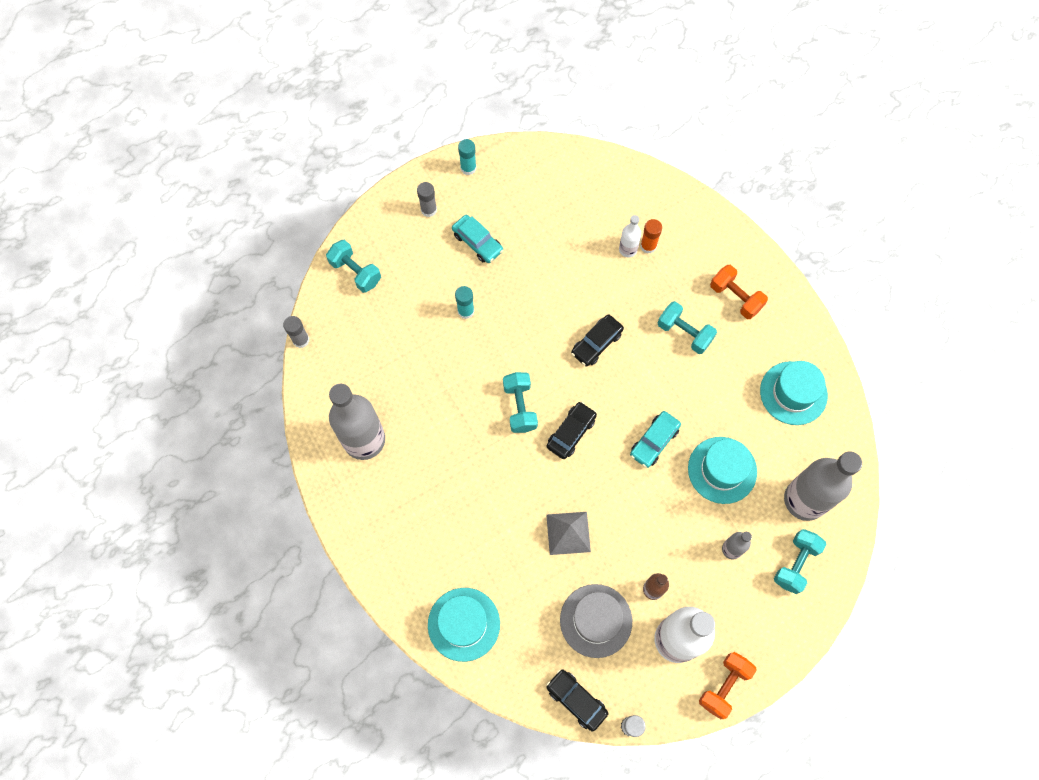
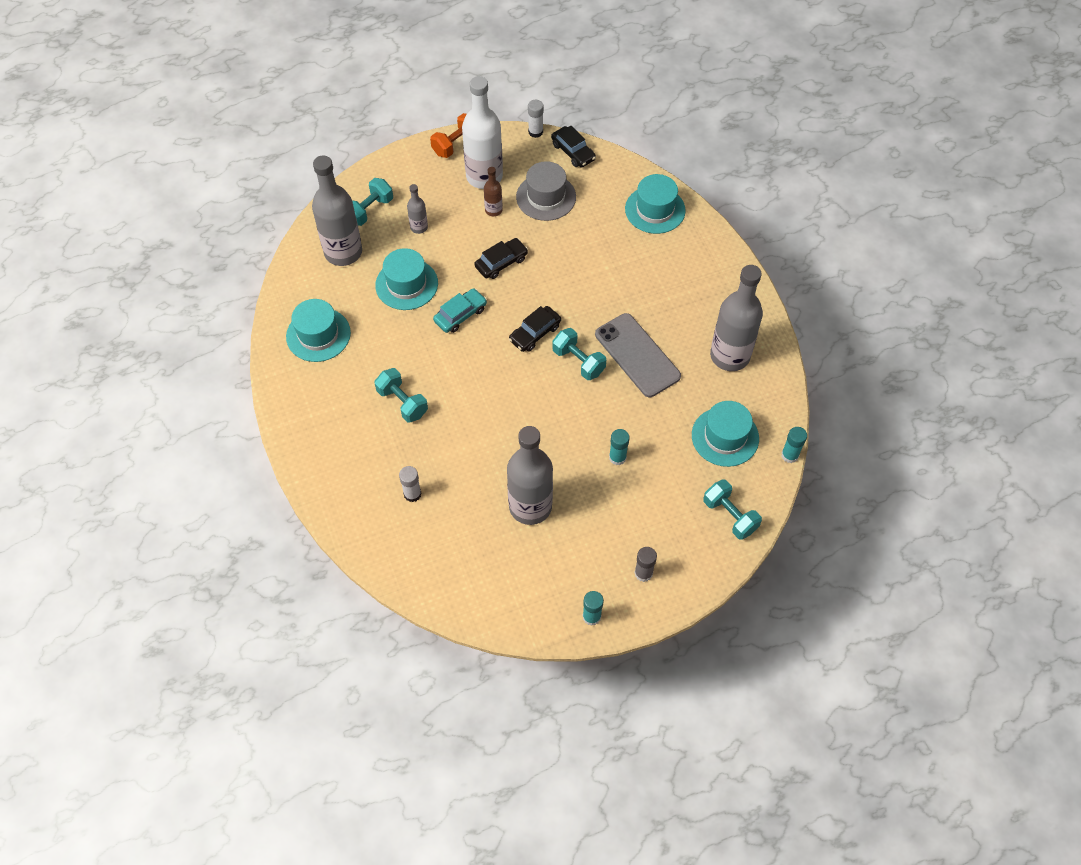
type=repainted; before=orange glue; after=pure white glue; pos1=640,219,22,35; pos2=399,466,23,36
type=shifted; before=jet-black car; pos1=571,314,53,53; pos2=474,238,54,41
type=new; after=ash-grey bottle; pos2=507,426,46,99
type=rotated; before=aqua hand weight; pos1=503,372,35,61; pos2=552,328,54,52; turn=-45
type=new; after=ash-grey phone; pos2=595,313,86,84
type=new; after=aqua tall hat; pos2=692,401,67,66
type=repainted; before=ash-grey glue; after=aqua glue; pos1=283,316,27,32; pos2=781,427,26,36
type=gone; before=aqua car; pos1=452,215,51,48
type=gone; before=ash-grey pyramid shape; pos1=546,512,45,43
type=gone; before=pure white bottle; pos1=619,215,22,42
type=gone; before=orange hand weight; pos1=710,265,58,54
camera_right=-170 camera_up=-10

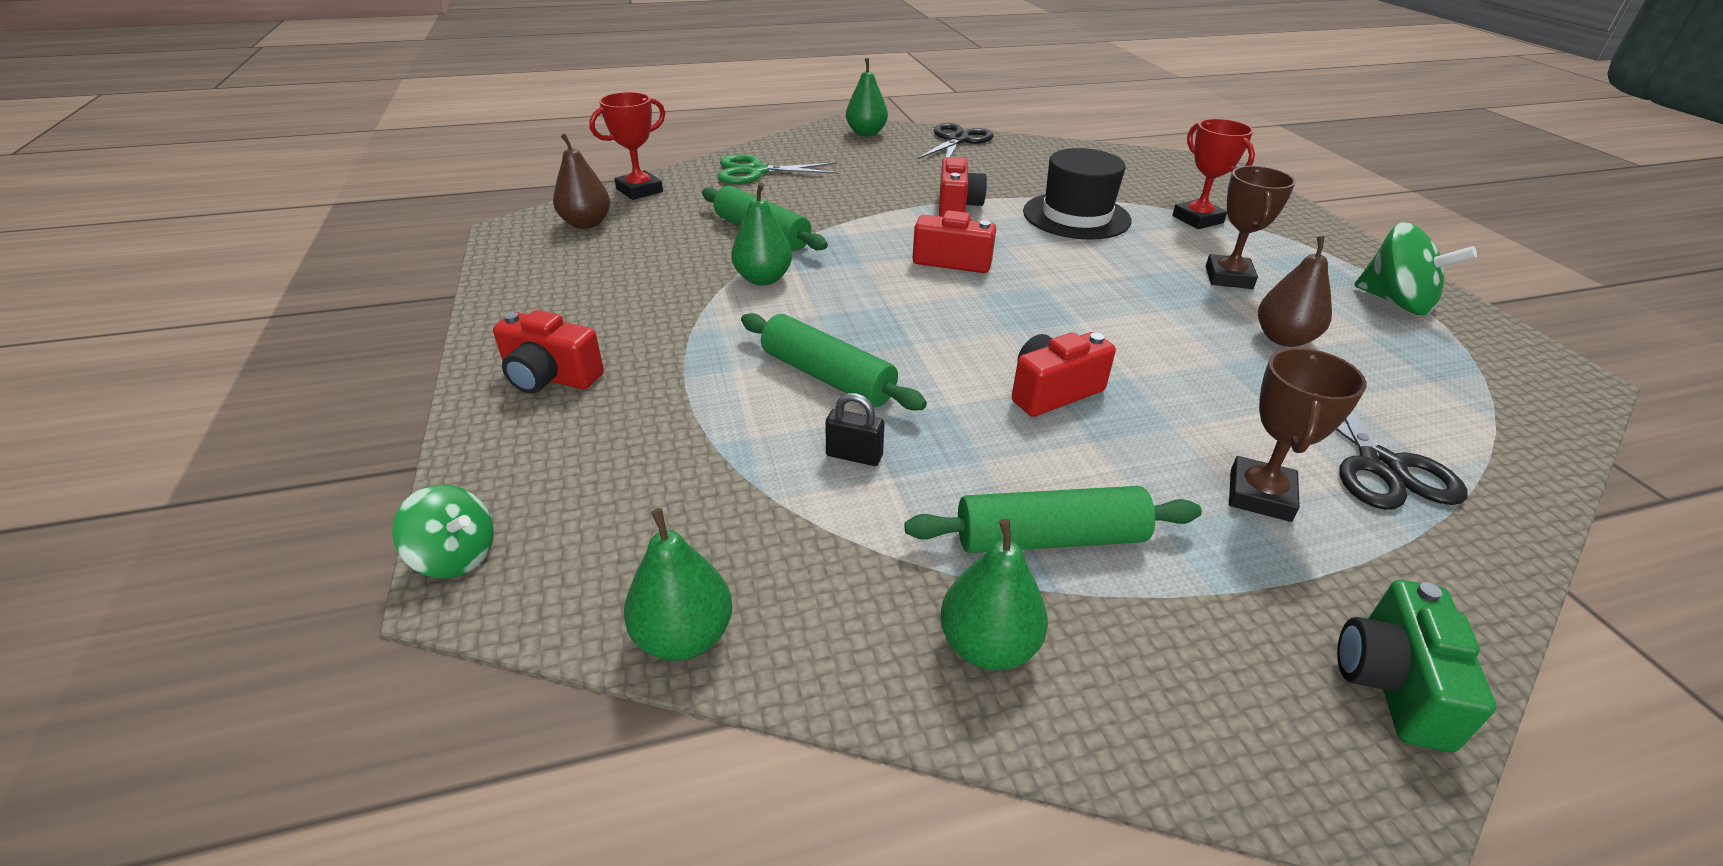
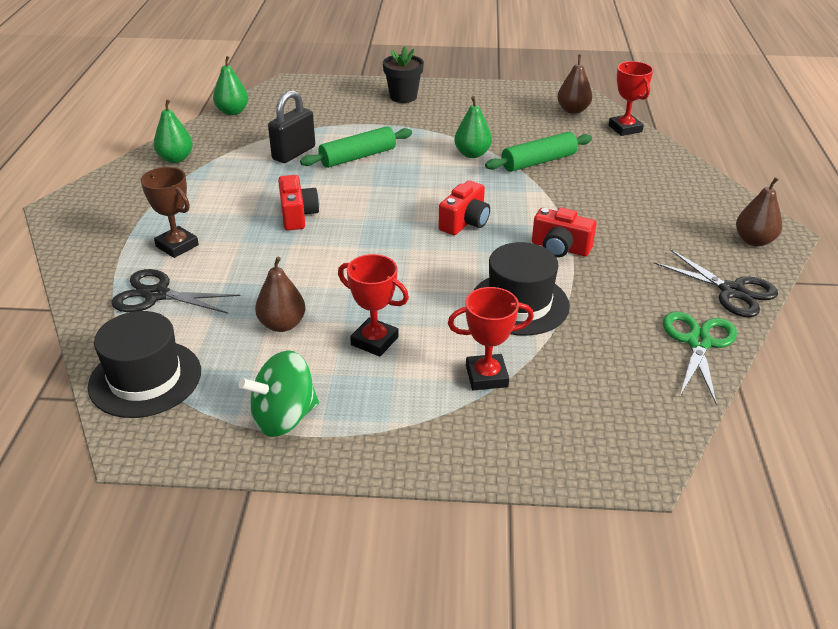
type=new; after=jet-black tall hat; pos2=88,311,113,107
type=scaled; before=jet-black small lock; pos1=825,393,59,73; pos2=268,90,47,73; scale=1.85
type=repainted; before=dark brown prize cup; after=red prize cup; pos1=1206,166,90,123; pos2=338,254,71,103
type=swapped; before=red photo camera; after=jet-black flower pot; pos1=493,310,111,84; pos2=383,46,41,57
type=shifted; before=emerald scissors; pos1=718,154,121,30; pos2=663,311,74,94
type=repainted; before=emerald pear fruit; after=dark brown pear fruit; pos1=846,58,42,78; pos2=736,177,46,69
type=gone; before=emerald whirligig; pos1=392,484,102,94
type=gone; before=emerald pastry roller; pos1=905,486,297,67
type=gone; before=emerald photo camera; pos1=1337,580,159,172
camera_right=110 camera_up=0

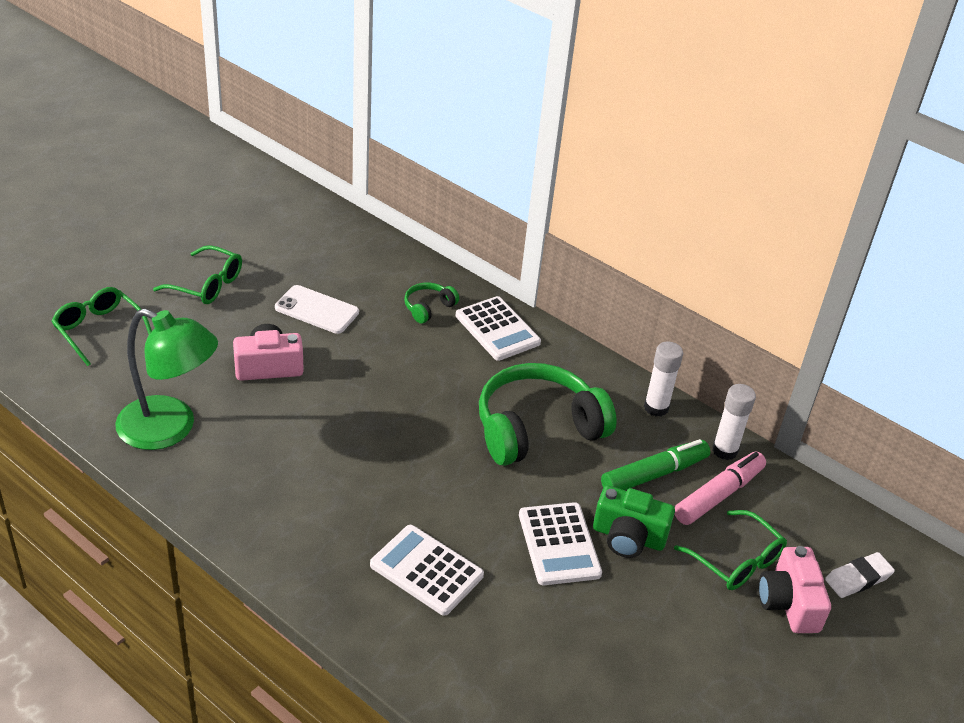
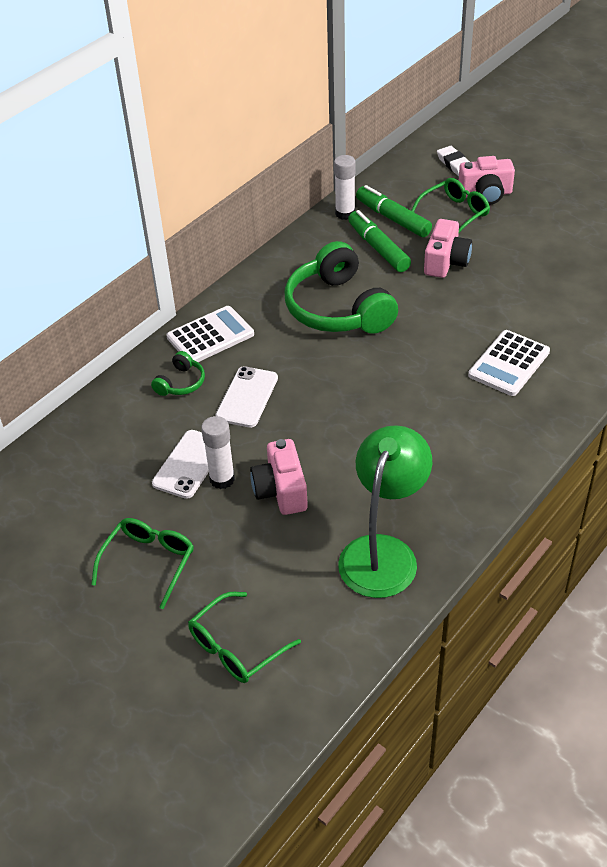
type=rotated; before=emerald headphones; pos1=404,282,55,42; pos2=151,351,54,45; turn=-105
type=shifted; before=pure white glue; pos1=644,342,39,75; pos2=201,416,34,73
type=new; after=pure white phone; pos2=215,366,63,62
type=repainted; before=rosy felt pen; after=emerald felt pen; pos1=675,452,91,73; pos2=356,185,76,52
type=repainted; before=emerald photo camera; after=rosy photo camera; pos1=593,485,82,73; pos2=424,219,48,59
type=gone; before=pure white pocket calculator; pos1=519,502,83,83
camera_right=-85 camera_up=5

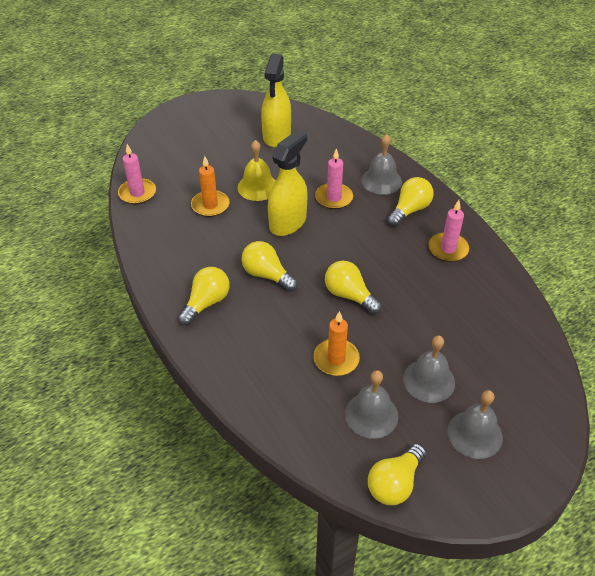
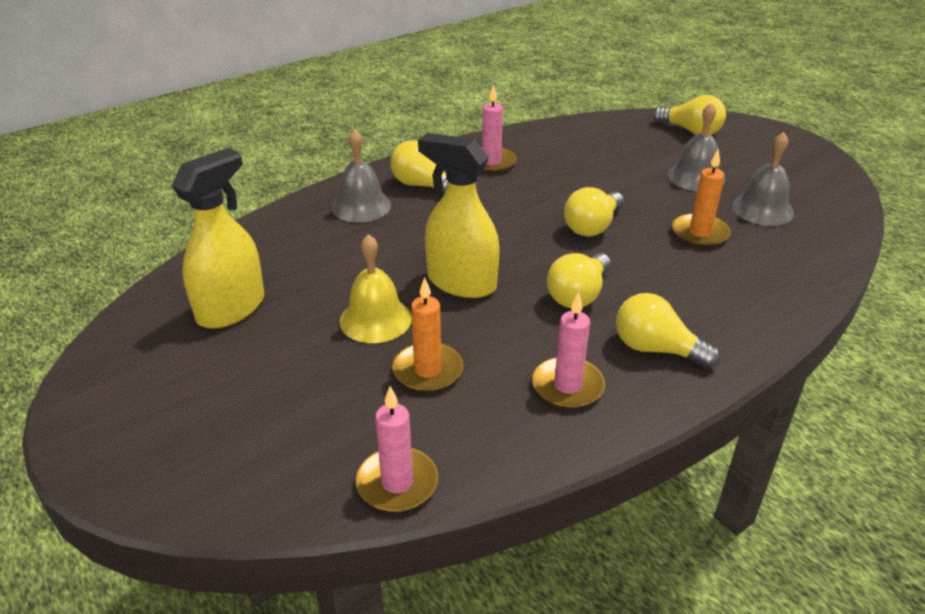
type=rotated; before=golden sprayer; pos1=261,54,30,93; pos2=172,148,92,181; turn=-60
type=shifted; before=rosy pillar candle; pos1=315,148,38,61; pos2=532,292,73,117
type=shifted; before=golden bulb; pos1=368,444,58,61; pos2=653,95,73,40
type=gone; before=ash-grey school bell; pos1=448,390,55,69
camera_right=-95 camera_up=-10

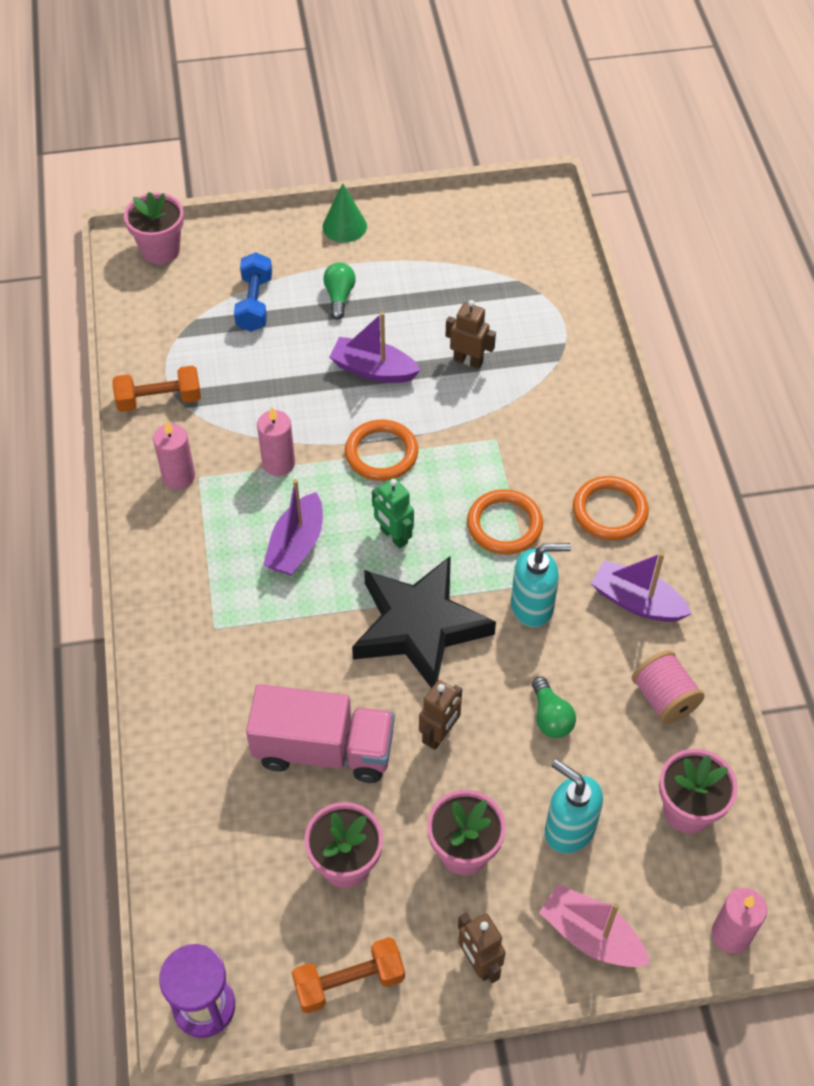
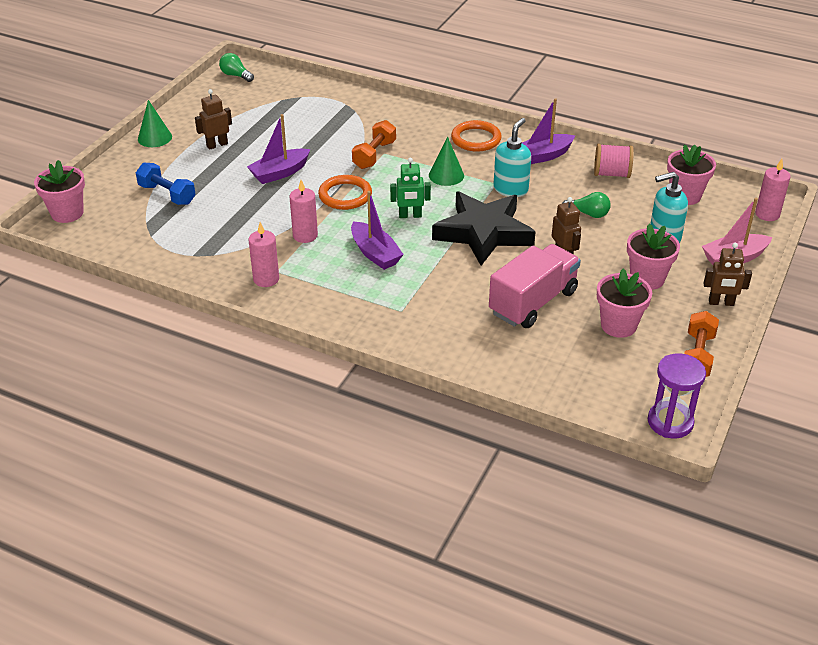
type=shifted; before=dark brown robot; pos1=446,300,50,69; pos2=195,89,37,61
type=shifted; before=emerald bulb; pos1=323,262,33,57; pos2=219,53,35,29
type=shifted; before=orange hand weight; pos1=112,366,89,46; pos2=352,120,44,49
type=swapped; before=orange torus; after=emerald cone; pos1=467,489,76,66; pos2=429,136,35,50
camera_right=-55 camera_up=-15

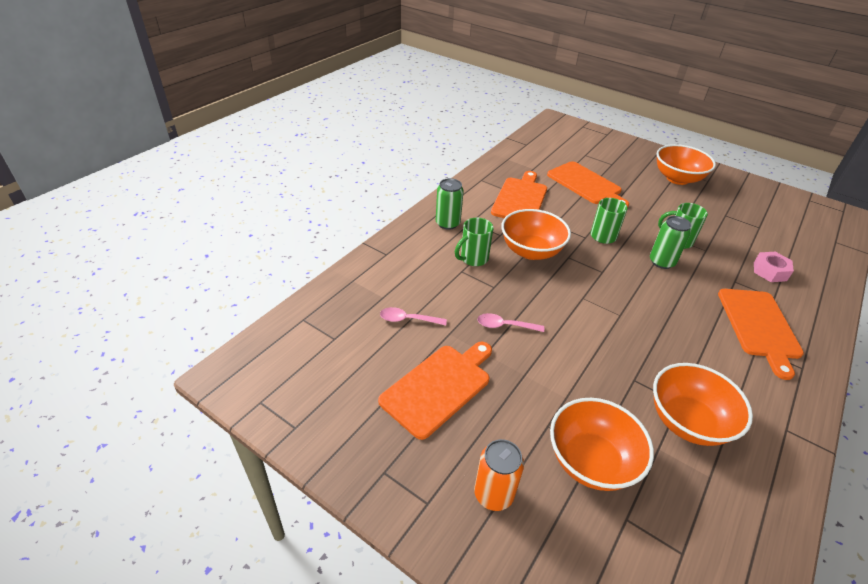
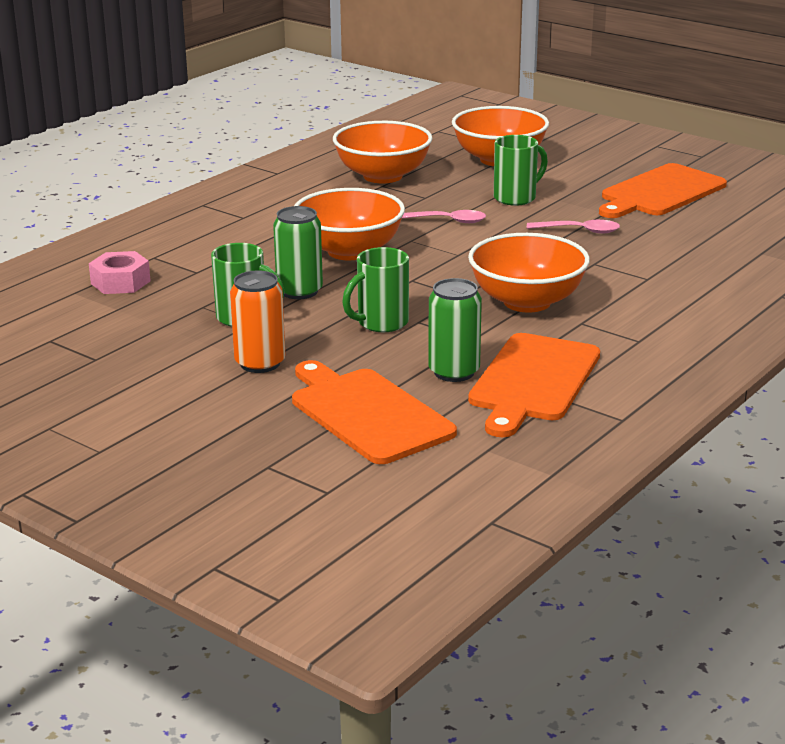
type=shifted; before=orange can; pos1=474,439,50,72; pos2=230,271,55,102
type=shifted; before=orange bowl; pos1=656,144,60,41; pos2=294,188,111,72
type=shifted; before=rosy spoon; pos1=380,307,67,18; pos2=402,210,84,13
type=shifted; before=emerald can; pos1=436,178,28,52; pos2=428,278,54,104
type=shifted; before=emerald mug; pos1=455,218,39,48; pos2=494,135,54,71
type=gone; before=orange chopping board; pos1=718,289,86,91
camera_right=-175 camera_up=-15

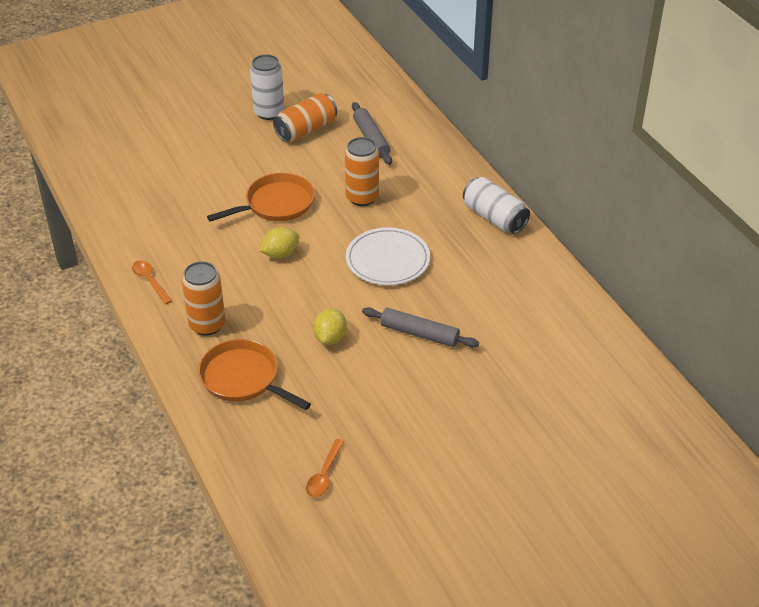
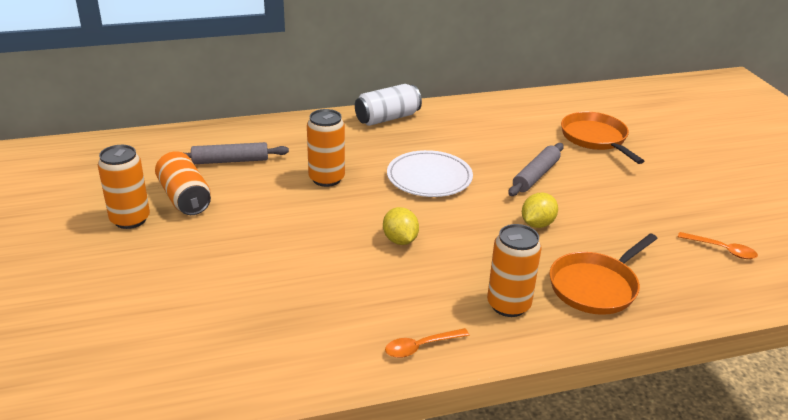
type=repainted; before=pure white can; after=orange can; pos1=250,54,34,66; pos2=98,145,52,84
type=rotated; before=golden toy lemon; pos1=313,308,34,37; pos2=522,193,36,35; turn=-75
type=shifted; before=orange skillet; pos1=207,173,108,49; pos2=561,112,83,52
camera_right=-80 camera_up=-10

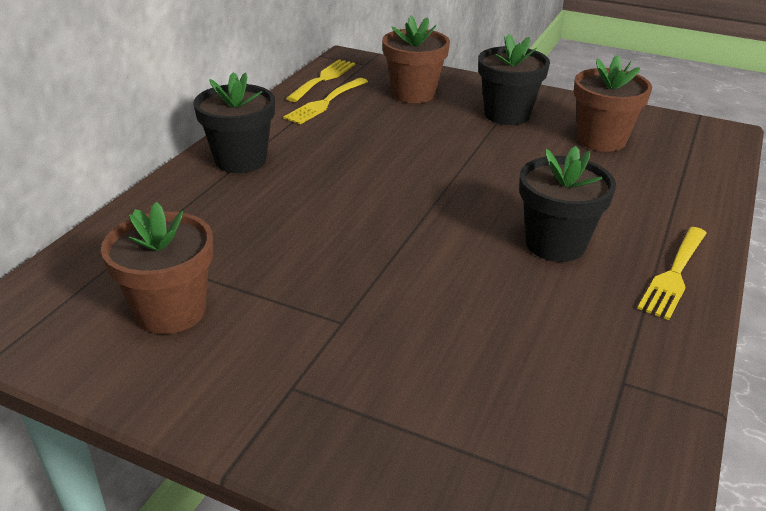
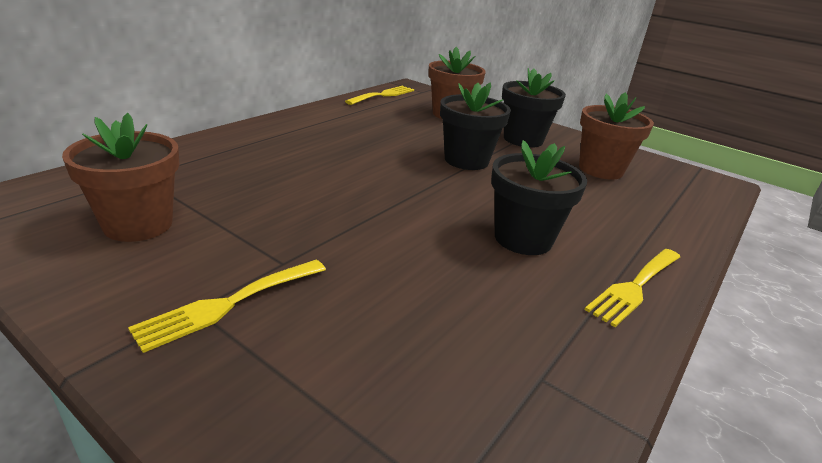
type=shifted; before=golden dinner fork; pos1=283,78,85,46; pos2=128,260,198,93
type=shifted; before=jet-black flower pot; pos1=193,72,82,101; pos2=440,83,71,87
camera_right=10 camera_up=-5

